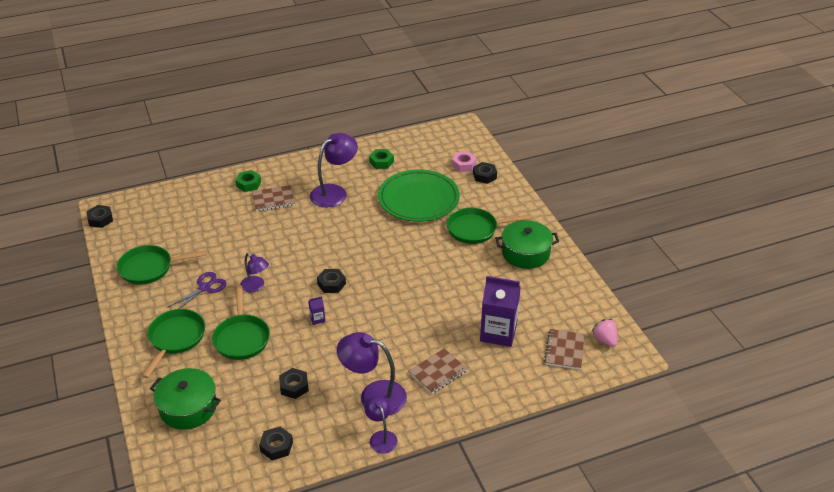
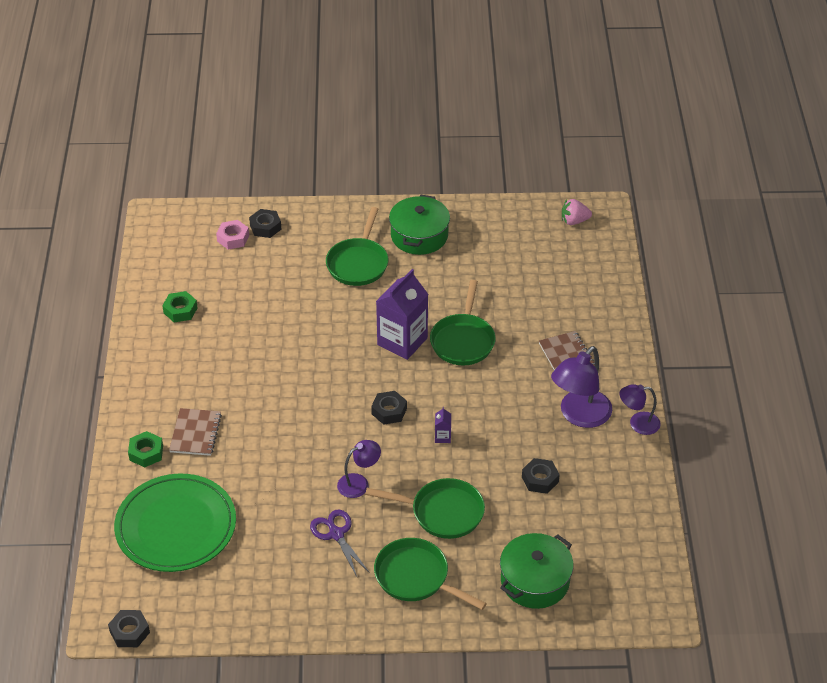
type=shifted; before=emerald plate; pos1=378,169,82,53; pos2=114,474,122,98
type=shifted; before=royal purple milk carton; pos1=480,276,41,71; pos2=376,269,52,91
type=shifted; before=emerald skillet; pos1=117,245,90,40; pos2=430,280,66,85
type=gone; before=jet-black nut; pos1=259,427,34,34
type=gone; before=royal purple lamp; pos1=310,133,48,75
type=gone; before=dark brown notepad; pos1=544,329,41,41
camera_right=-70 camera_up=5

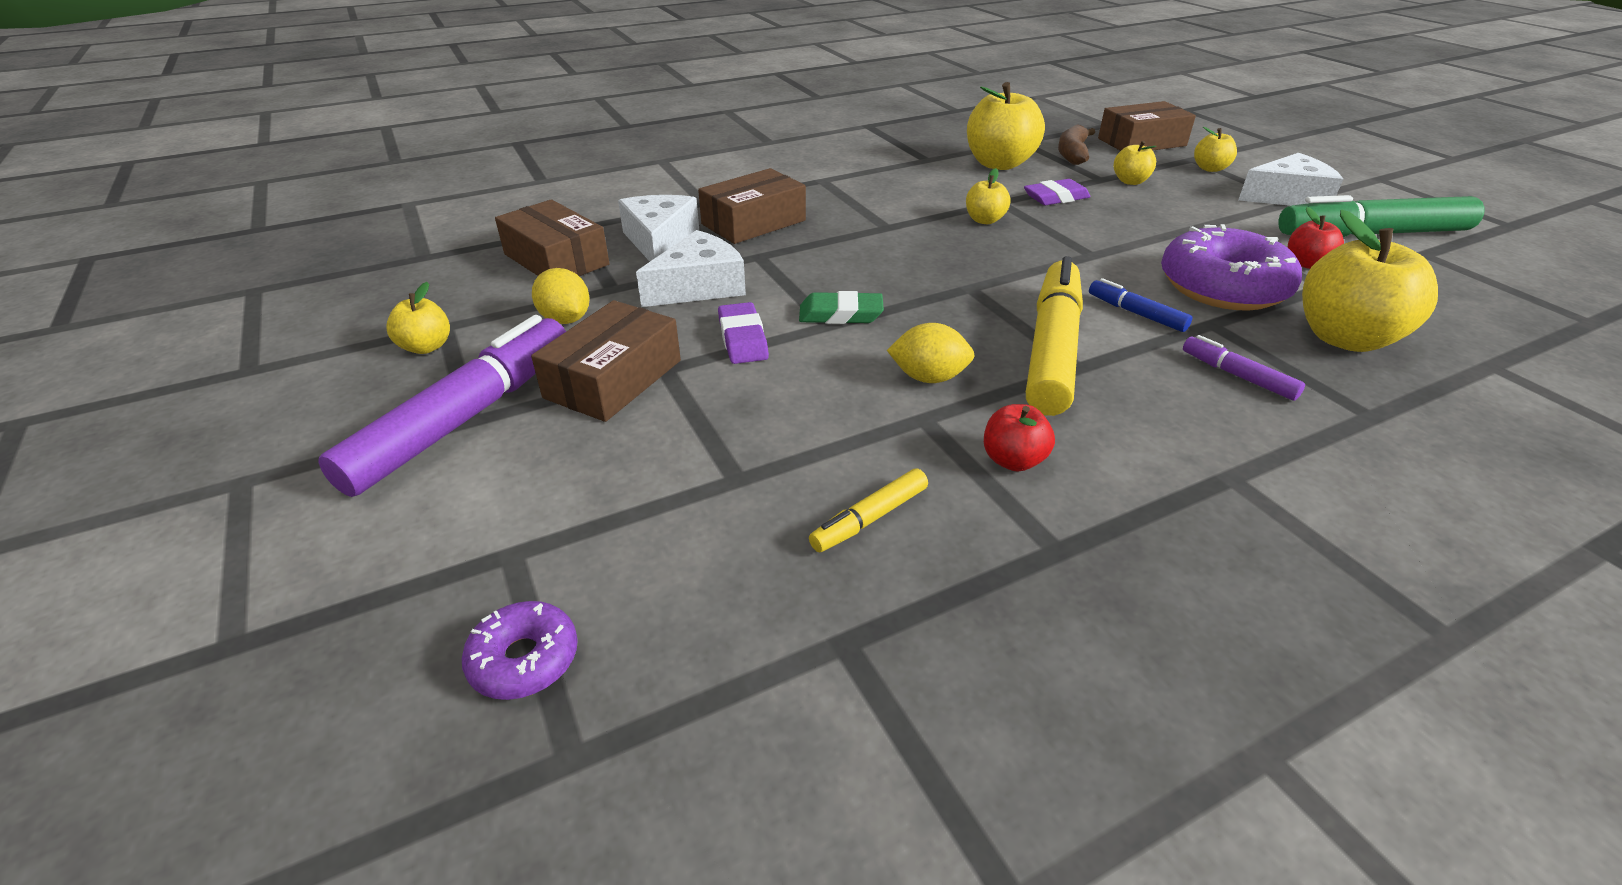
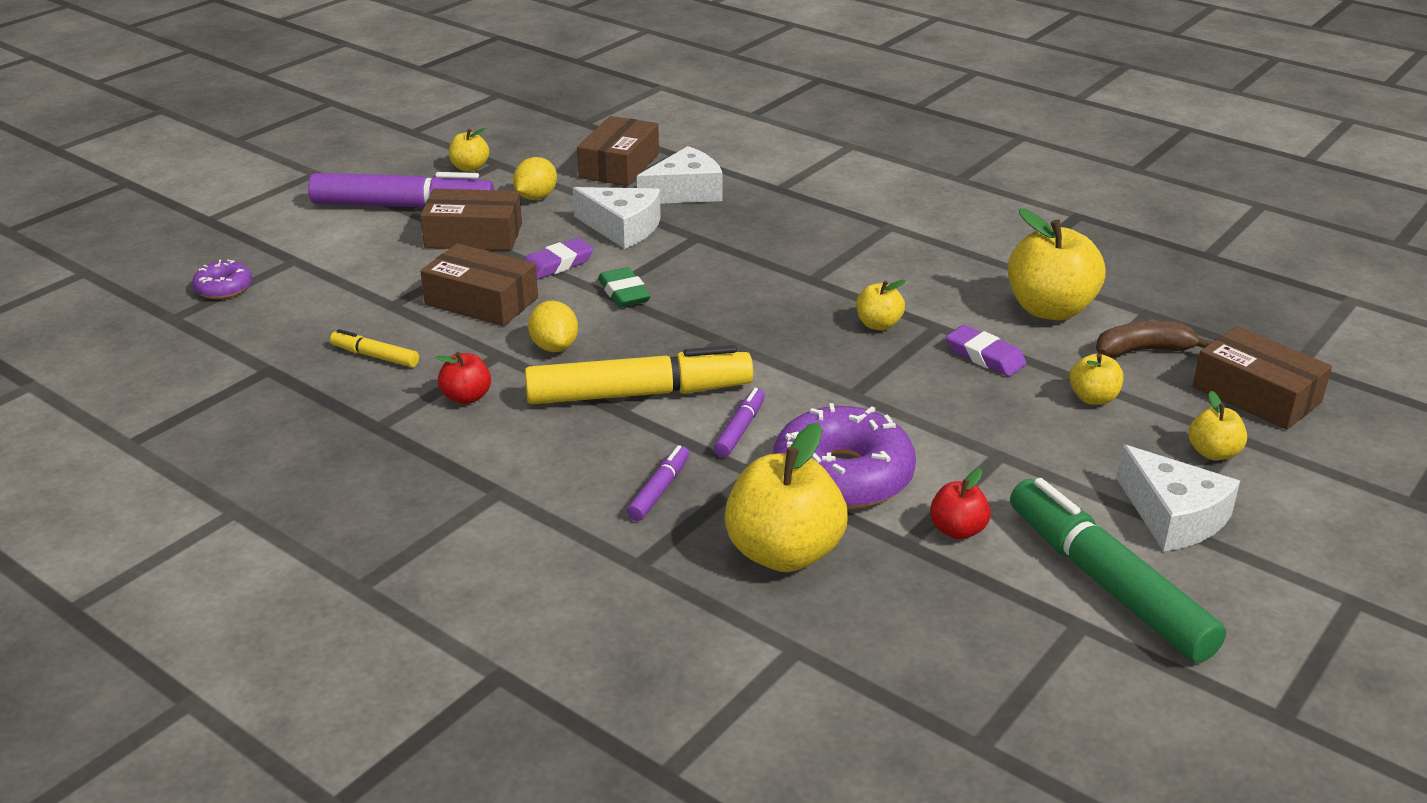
type=shifted; before=dark brown box; pos1=698,168,108,76; pos2=420,243,118,83
type=repainted; before=blue felt pen; after=royal purple felt pen; pos1=1089,278,103,54; pos2=714,388,51,69
camera_right=65 camera_up=-5

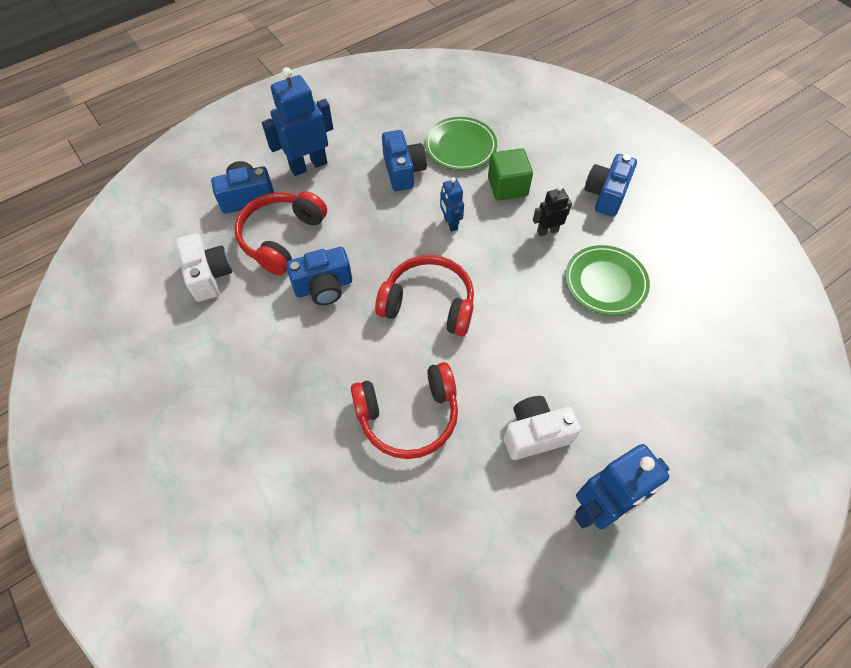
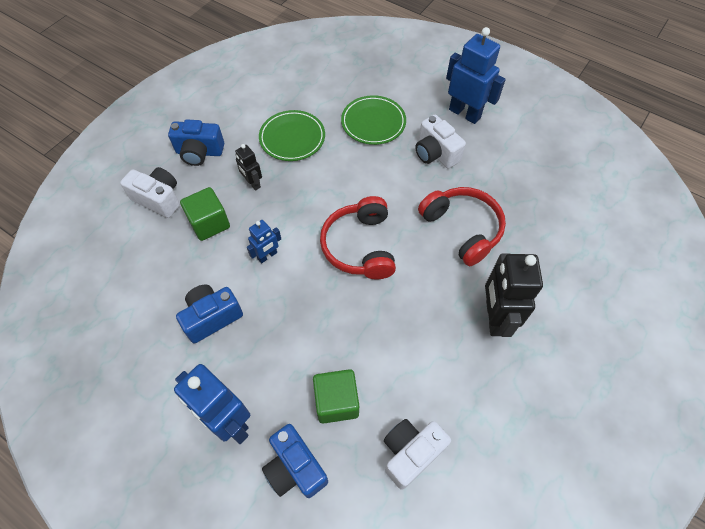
type=new; after=pure white photo camera; pos2=120,167,60,51
type=swapped; before=red headphones; after=emerald block; pos1=235,191,92,84; pos2=313,369,46,55
type=shifted; before=emerald plate; pos1=425,117,72,53; pos2=341,95,65,50
type=new; after=jet-black robot; pos2=485,254,58,83
type=gone; before=blue photo camera; pos1=286,247,66,58
camera_right=-110 camera_up=0

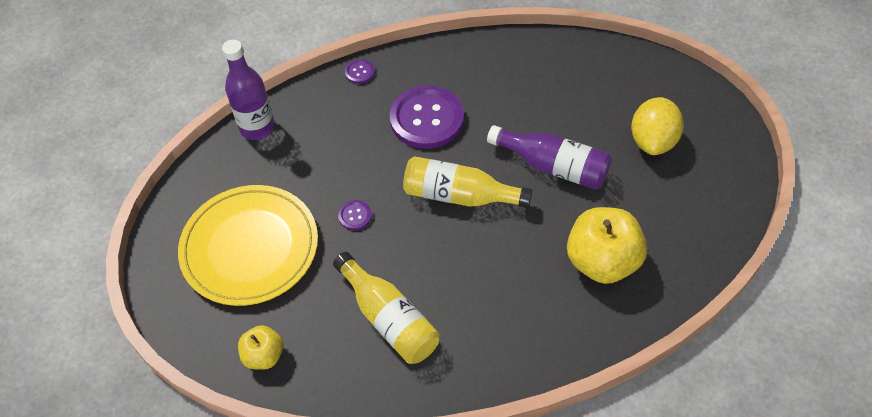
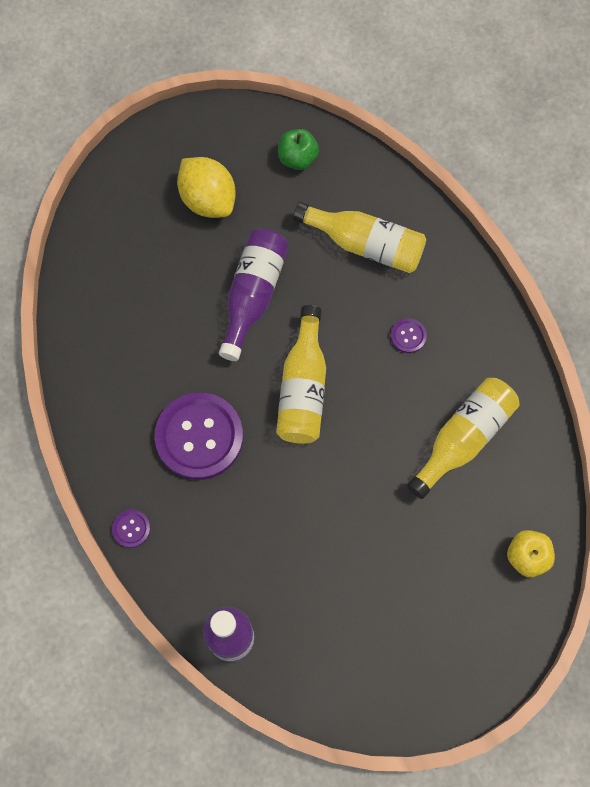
type=rotated; before=golden toy lemon; pos1=631,97,53,58; pos2=177,157,59,61; turn=45
type=new; after=emerald apple; pos2=278,129,41,41
type=swapped; before=golden apple; after=golden bottle; pos1=567,207,80,77; pos2=293,202,133,71
type=shifted; before=royal purple shirt button; pos1=338,200,34,30; pos2=391,318,36,35
type=gone; before=golden plate; pos1=178,185,140,121
camera_right=-100 camera_up=15

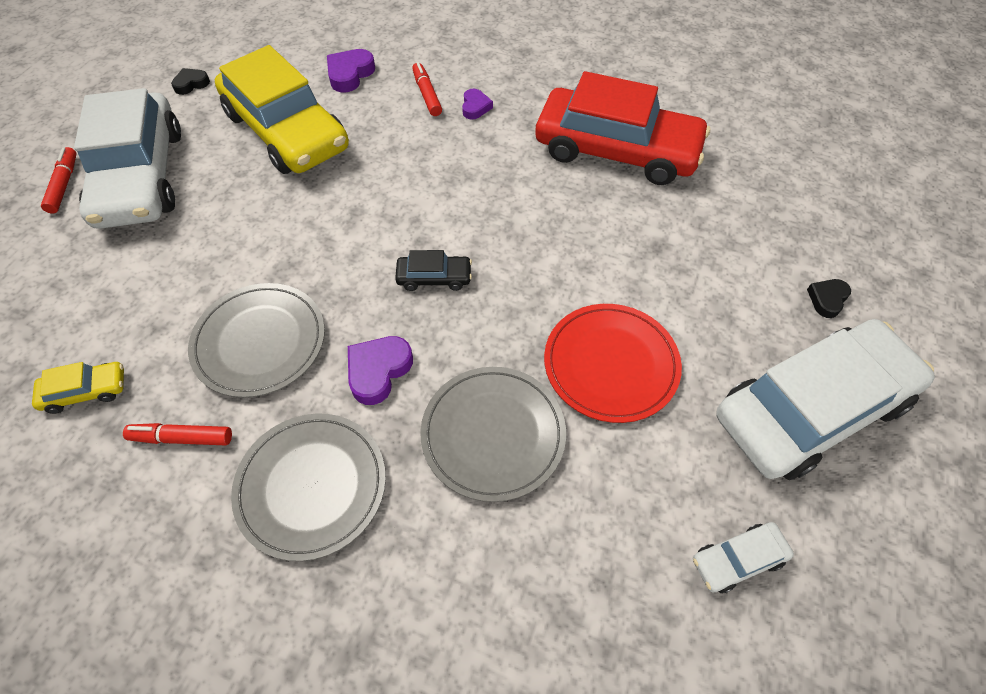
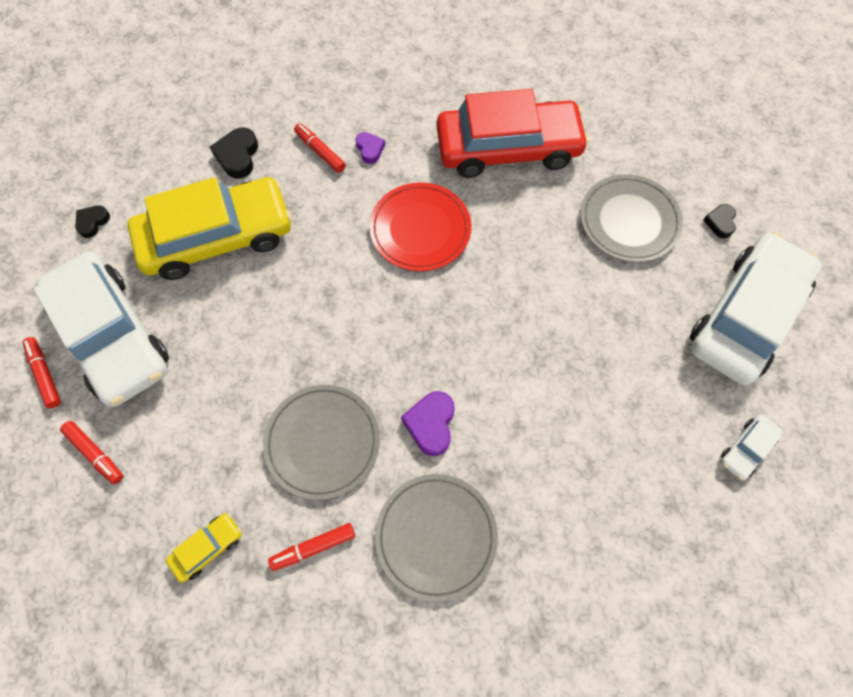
type=new; after=red felt pen; pos2=60,421,63,63
type=rotated; before=golden car; pos1=215,45,134,129; pos2=127,177,165,103; turn=-45
type=repainted; before=royal purple heart shape; after=jet-black heart shape; pos1=327,49,48,43; pos2=210,127,48,52
type=shifted; before=red plate; pos1=544,304,138,119; pos2=369,182,102,89
type=shifted; before=ash-grey plate; pos1=420,367,146,135; pos2=581,174,102,88
type=gone; before=jet-black car; pos1=395,250,77,41
camera_right=-25 camera_up=10

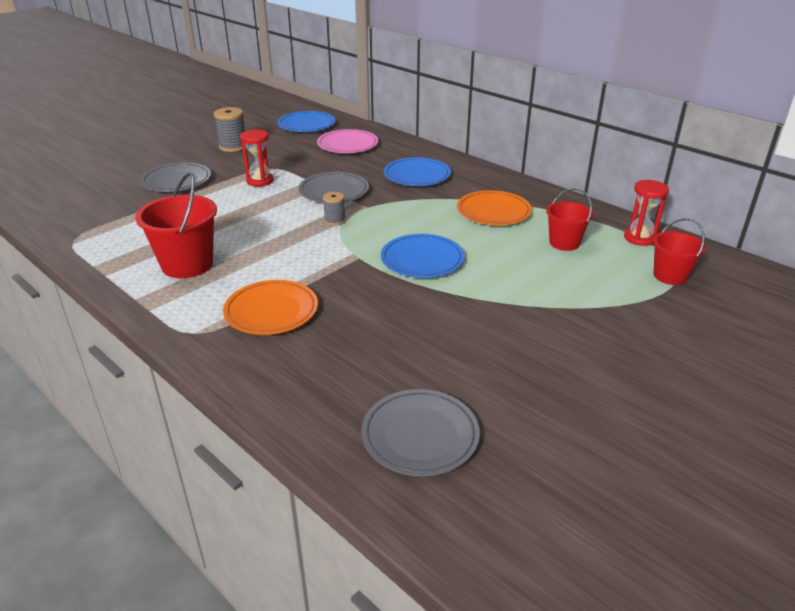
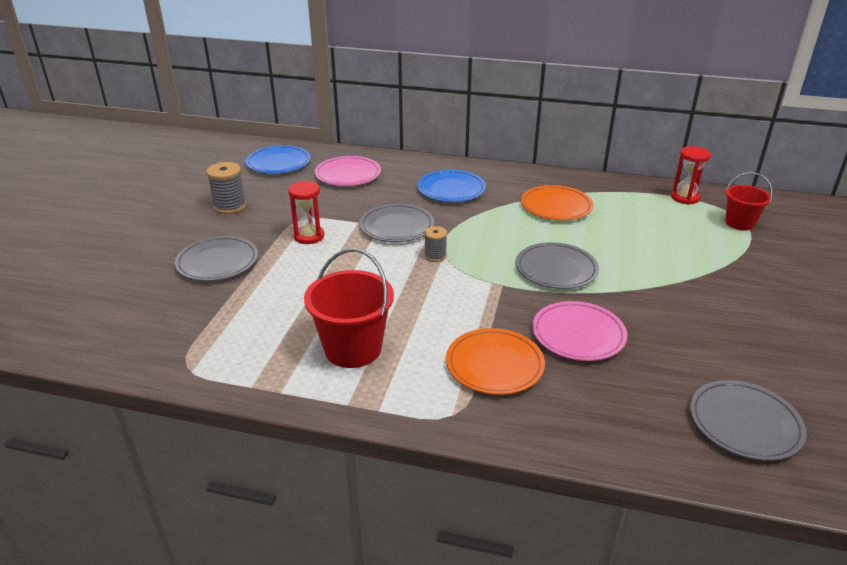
type=repainted; before=blue plate; after=ash-grey plate; pos1=381,234,83,44; pos2=516,242,83,47
type=new; after=rosy plate; pos2=532,301,95,60
type=gone; before=red sand bucket; pos1=546,188,47,63
camera_right=-30 camera_up=0

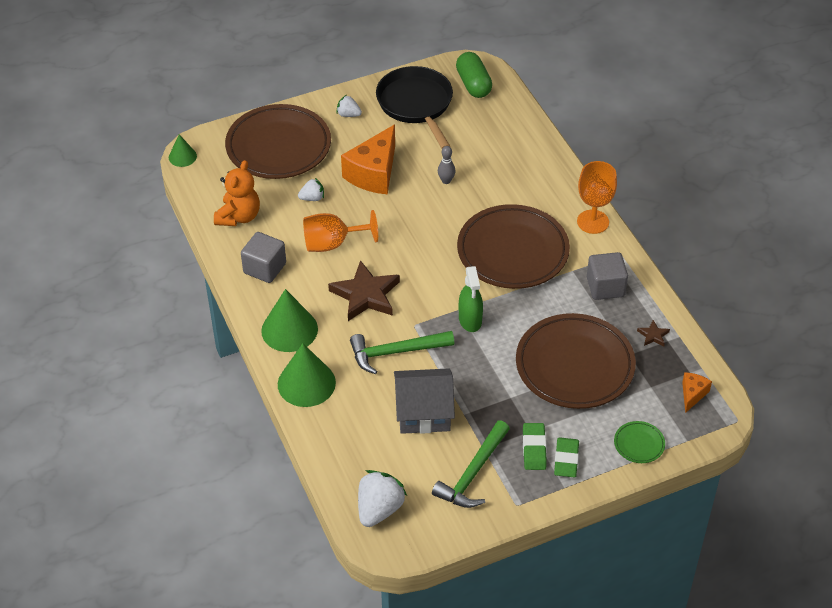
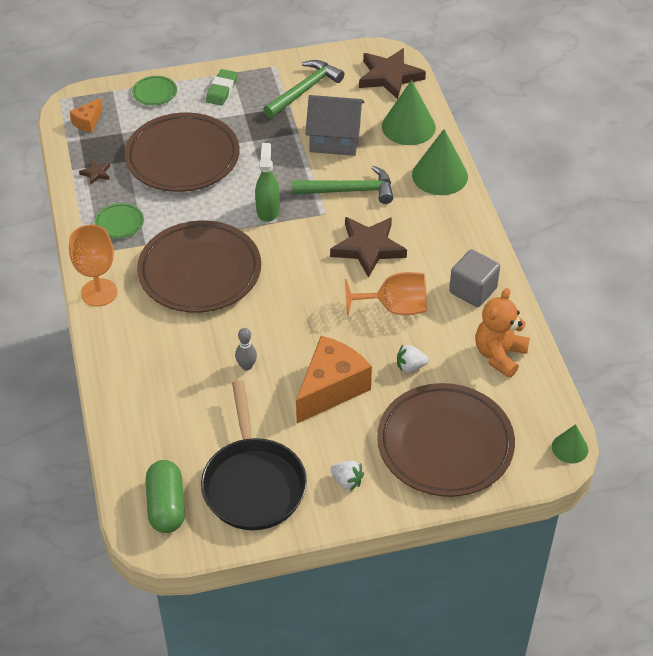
type=swapped; before=ash-grey block; after=emerald plate; pos1=587,252,41,48; pos2=95,203,49,36
type=swapped; before=pure white toy strawberry; after=dark brown star shape; pos1=358,470,49,57; pos2=359,48,67,51
type=shifted; before=emerald cone; pos1=261,289,57,63; pos2=382,80,54,65
type=gone; before=emerald gum eraser; pos1=523,423,24,47
camera_right=-170 camera_up=0

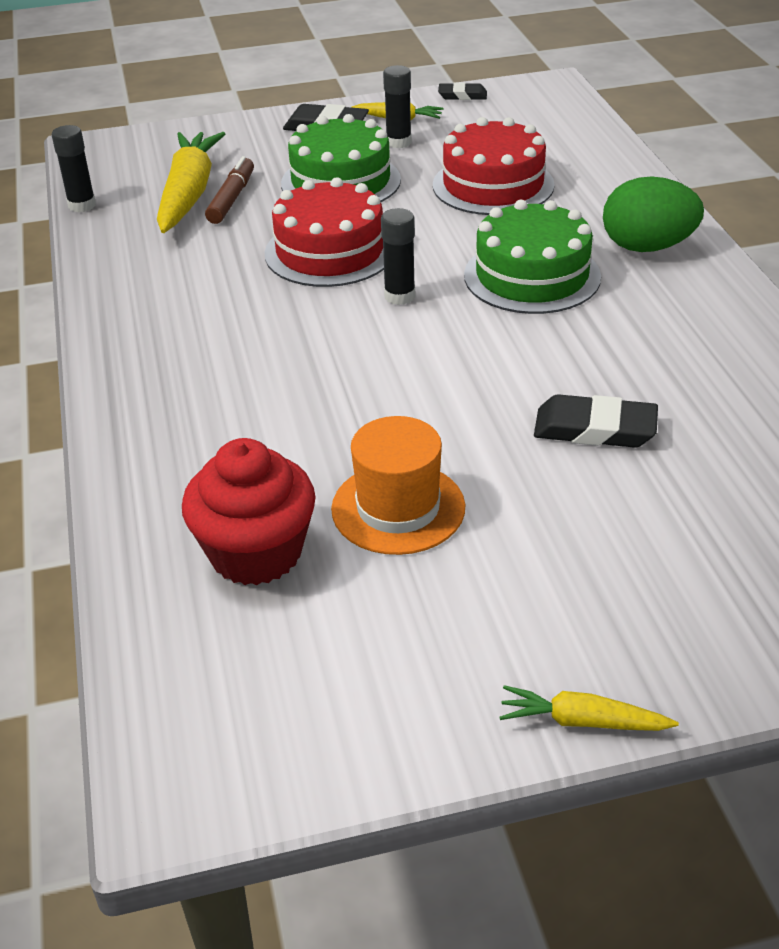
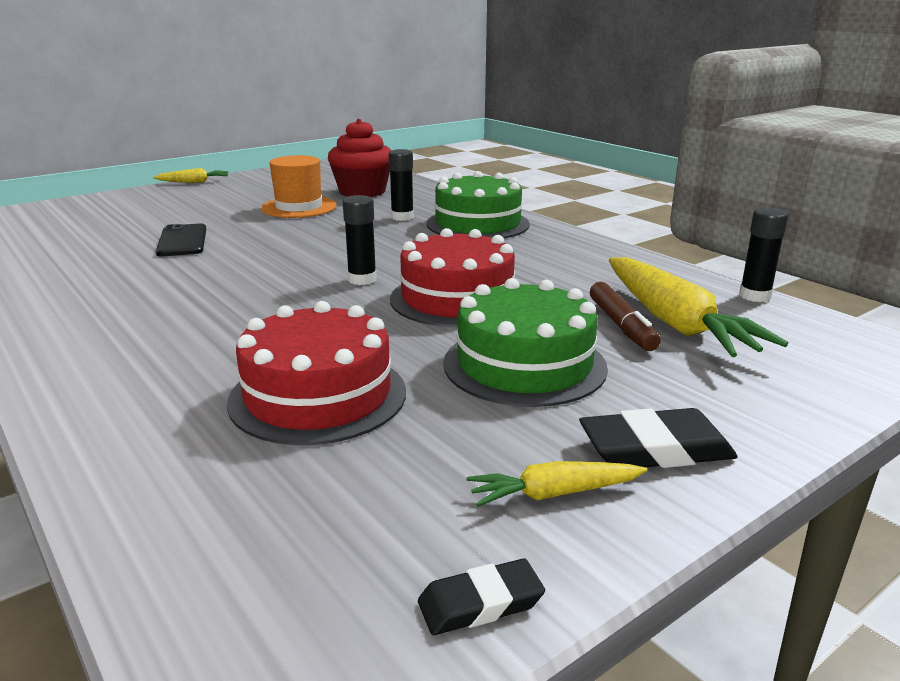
type=swapped; before=jet-black gum eraser; after=jet-black phone; pos1=534,394,124,54; pos2=156,224,50,33
type=shifted; before=jet-black glue; pos1=383,65,29,83; pos2=389,149,25,72
type=shifted; before=emerald gateau; pos1=464,200,137,114; pos2=427,171,103,67
type=gone; before=emerald toy egg; pos1=603,176,101,76
camera_right=155 camera_up=-15

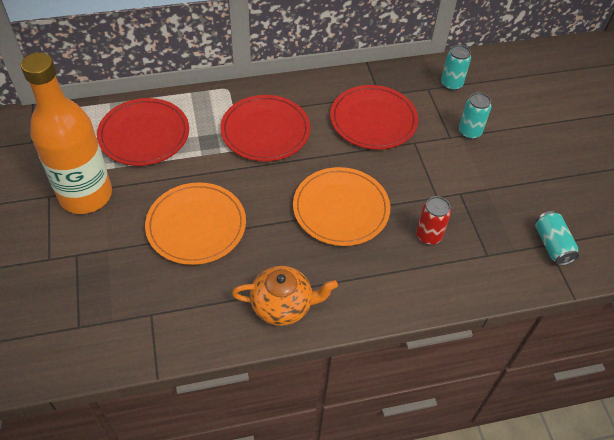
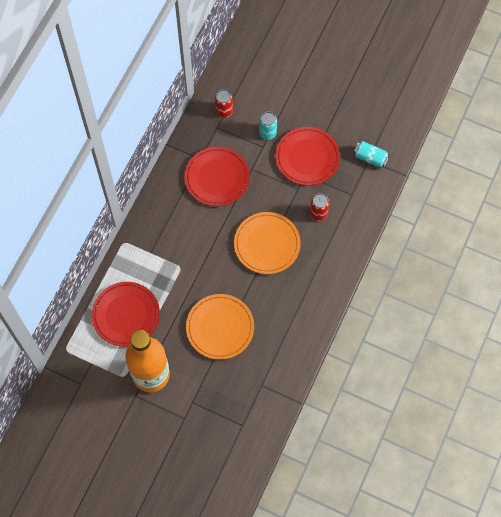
type=repainted; before=aqua can; after=red can; pos1=441,45,30,46; pos2=215,89,18,29
type=shifted; before=red plate; pos1=220,95,90,67; pos2=275,127,65,59
type=gone; before=orange china teapot; pos1=232,266,106,60
camera_right=-50 camera_up=15

